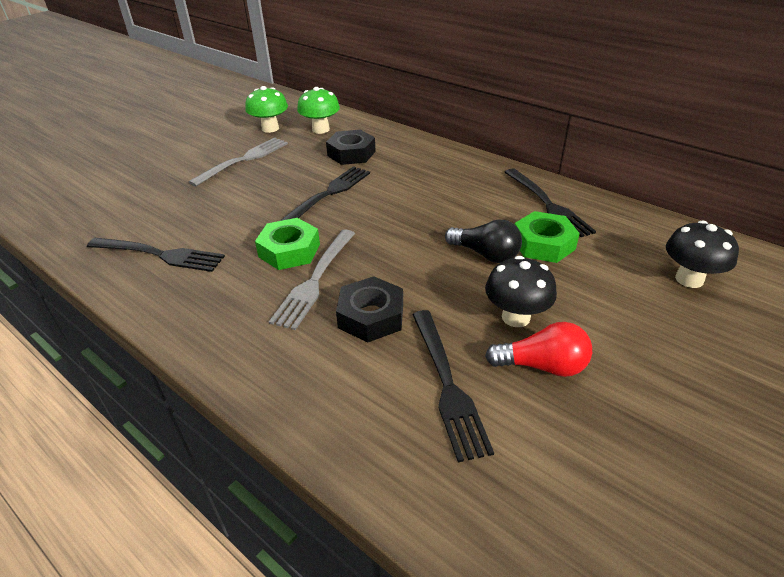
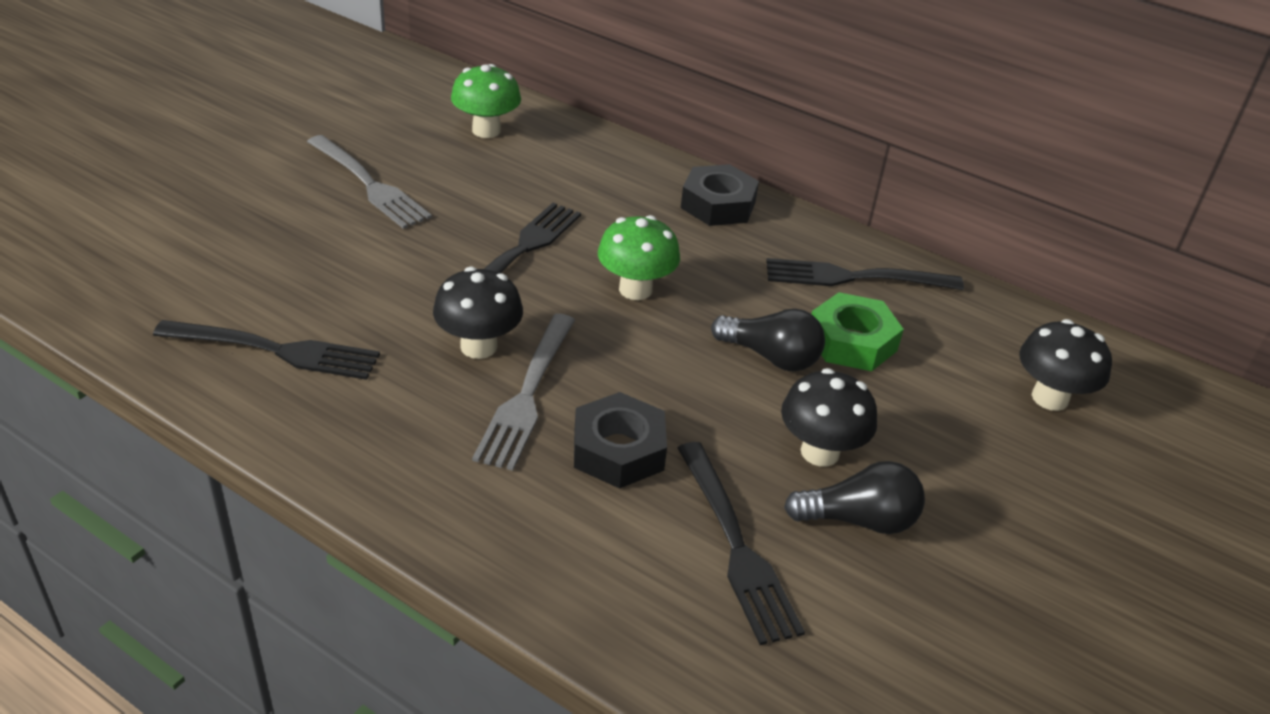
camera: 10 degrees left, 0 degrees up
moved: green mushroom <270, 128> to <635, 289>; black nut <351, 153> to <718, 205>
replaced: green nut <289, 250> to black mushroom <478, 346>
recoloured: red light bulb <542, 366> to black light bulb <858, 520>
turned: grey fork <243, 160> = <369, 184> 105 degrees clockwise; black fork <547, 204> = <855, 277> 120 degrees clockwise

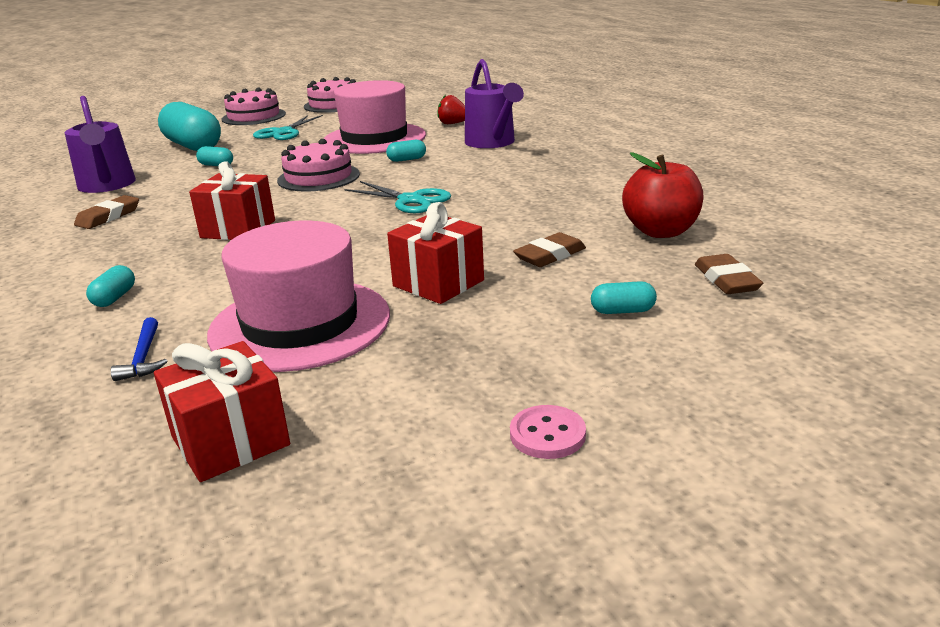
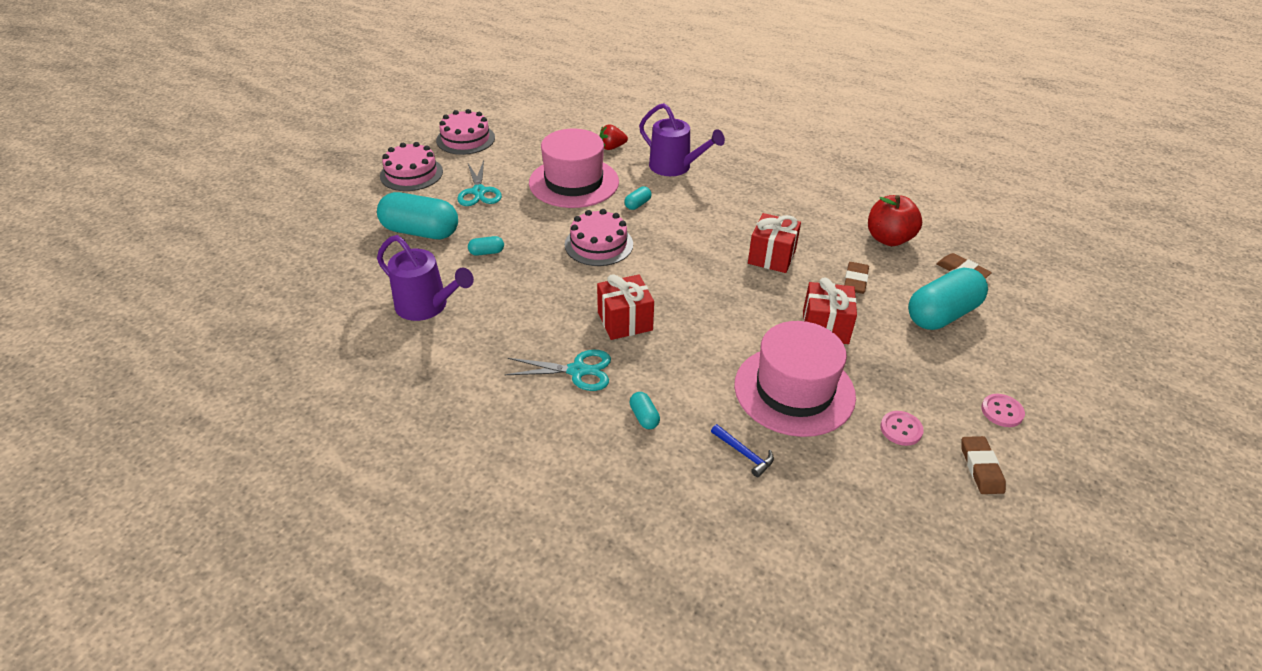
camera: 35 degrees left, 15 degrees up
added: pink button <901, 429>
moved: brown eraser <108, 216> to <981, 468>; red gift <230, 441> to <772, 257>; turquoise scissors <410, 200> to <577, 371>
resized: turquoise capsule <622, 311> = <942, 314> x2.37

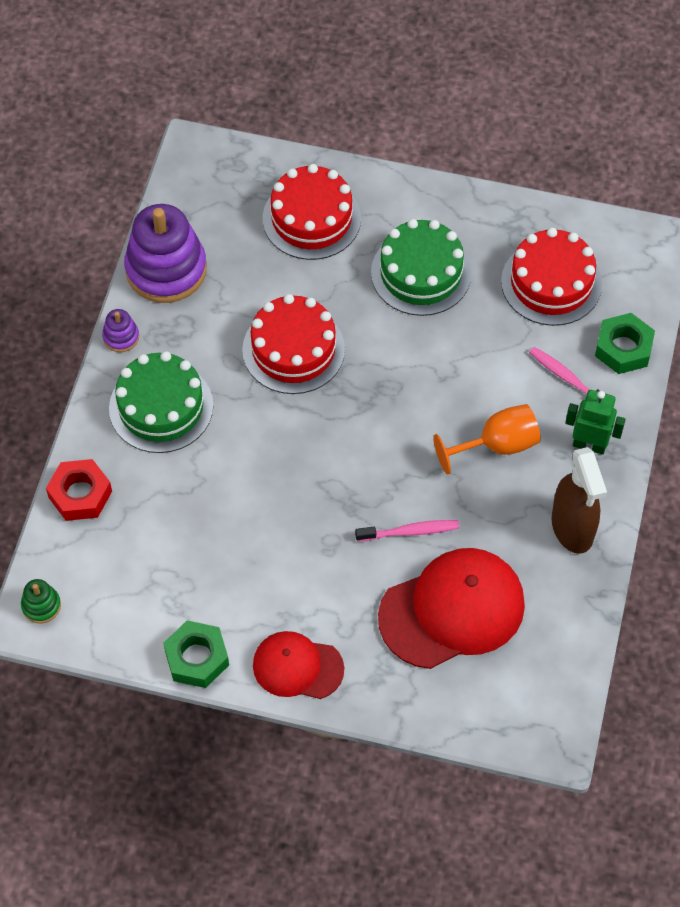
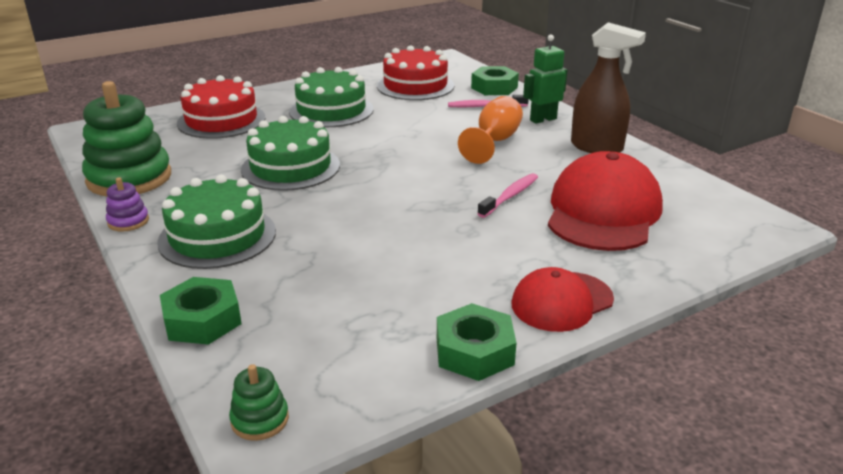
camera: 45 degrees left, 30 degrees down
recoloured: red nut <80, 494> to green nut <202, 320>; purple stacking toy <166, 269> to green stacking toy <129, 178>; red cake <293, 349> to green cake <290, 167>

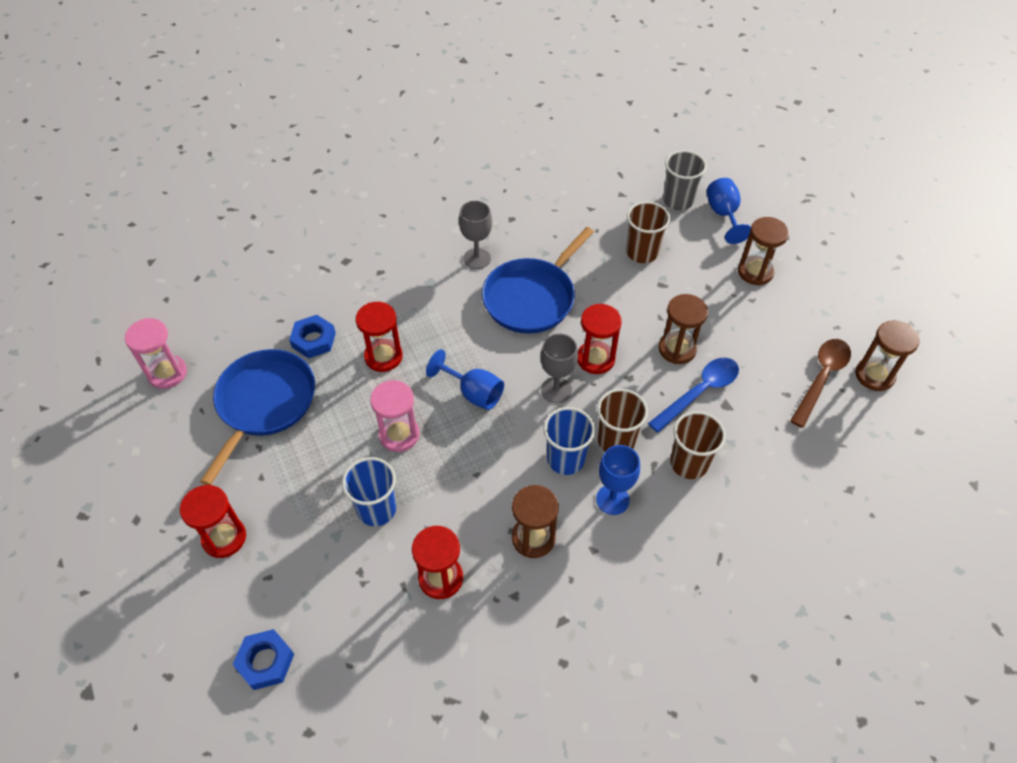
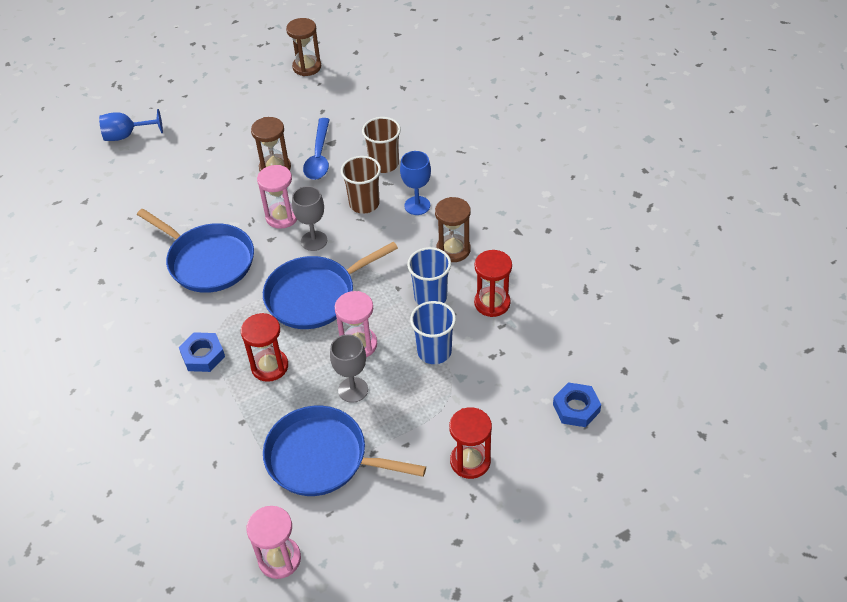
camera: 90 degrees left, 5 degrees down
removed: brown cup <642, 252>; grey cup <678, 201>; brown hourglass <755, 272>; brown spoon <821, 378>
moved: blue nut <313, 340> to <203, 355>; grey goblet <477, 258> to <353, 390>; blue cup <565, 459> to <430, 297>
replaced: blue goblet <473, 393> to blue pan <315, 296>
recoloured: red hourglass <595, 359> to pink hourglass <282, 217>
turned: blue spoon <699, 392> = <319, 156> 135 degrees counterclockwise

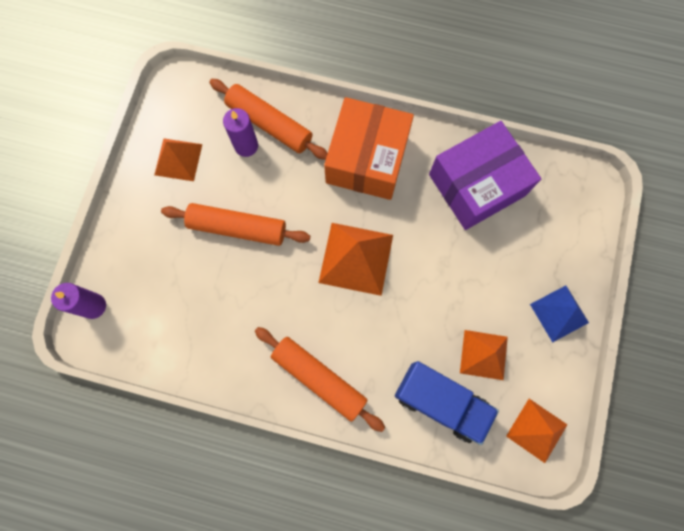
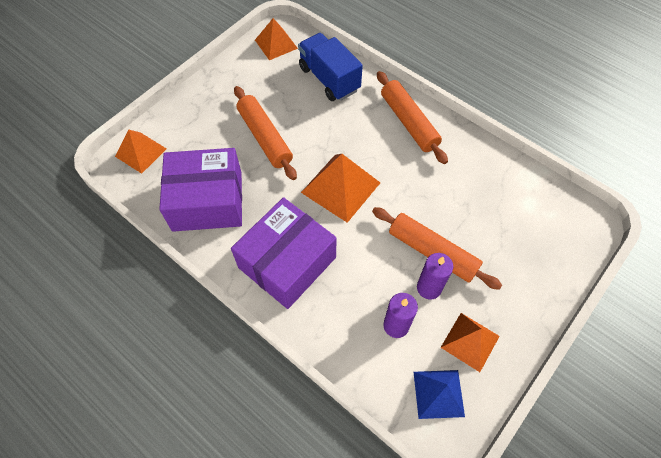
camera: 155 degrees left, 15 degrees down
moved: purple candle <93, 306> to <429, 288>; orange rolling pin <269, 124> to <265, 137>; orange pyramid <483, 354> to <141, 152>; blue pyramid <559, 313> to <438, 394>
recoloured: orange box <367, 159> to purple box <287, 262>

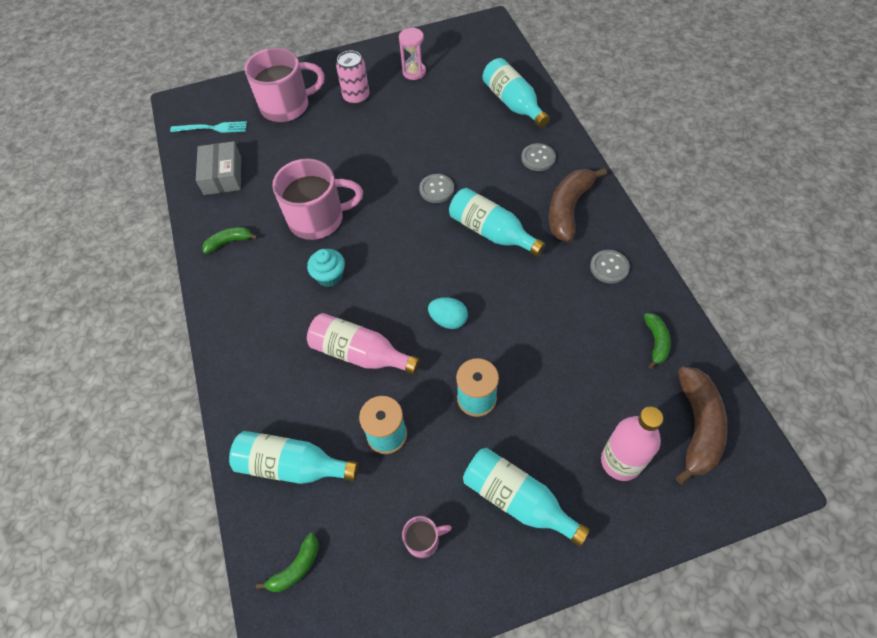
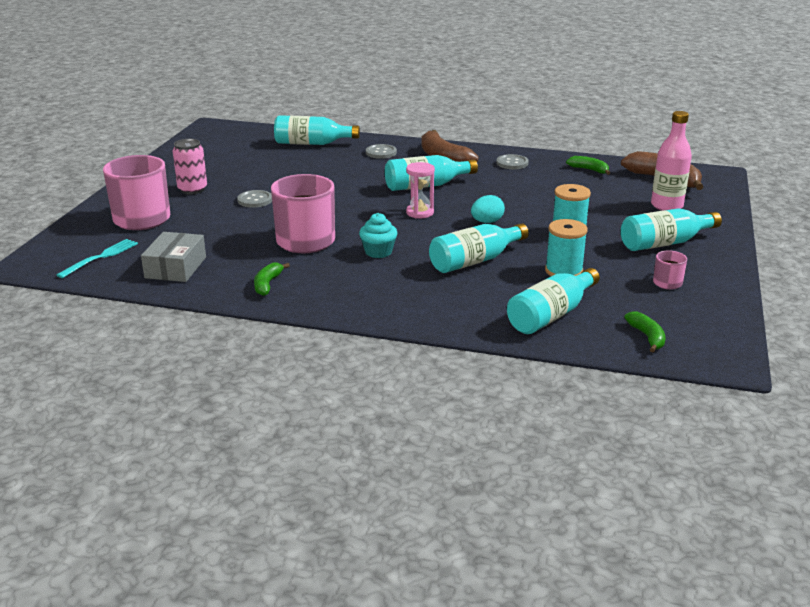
camera: 60 degrees left, 30 degrees down
moved: pink hourglass <414, 72> to <420, 213>; grey button <436, 189> to <255, 200>
recoloured: pink bottle <360, 353> to turquoise bottle <474, 261>
turned: grey box <222, 175> = <176, 267> 75 degrees clockwise

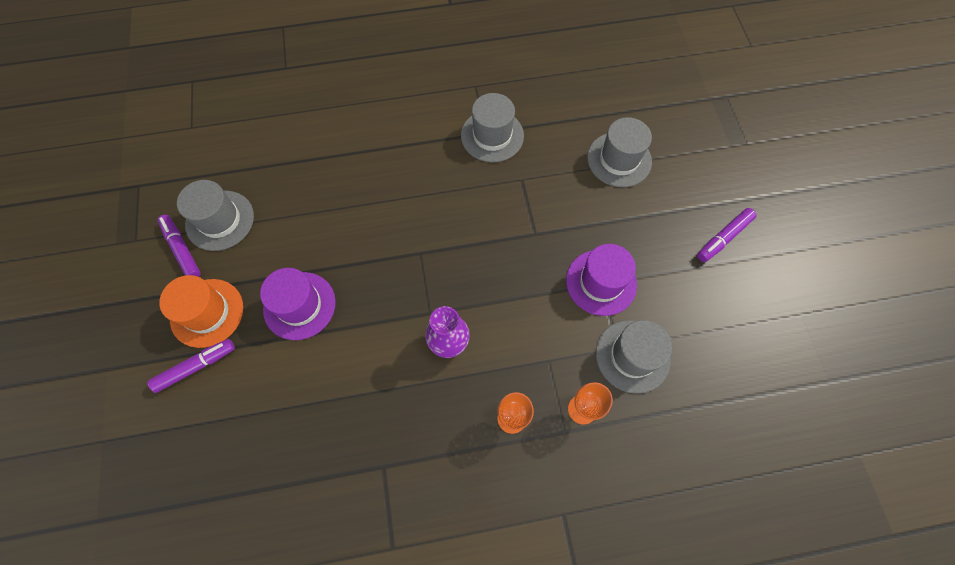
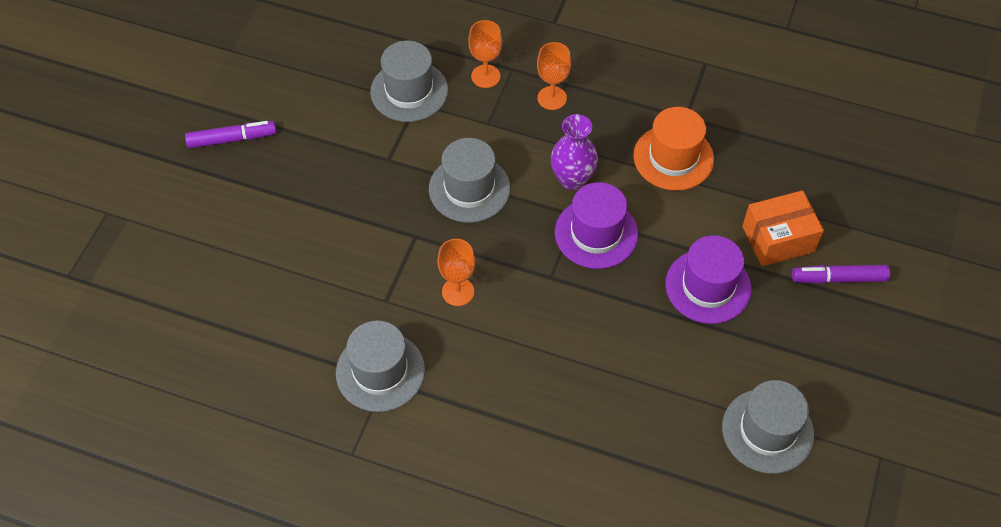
camera: 150 degrees left, 10 degrees down
removed: purple marker <182, 249>
added: orange goblet <458, 292>; orange box <778, 239>
moved: orange hat <207, 313> to <673, 157>; purple hat <601, 282> to <596, 233>; grey hat <619, 159> to <469, 189>

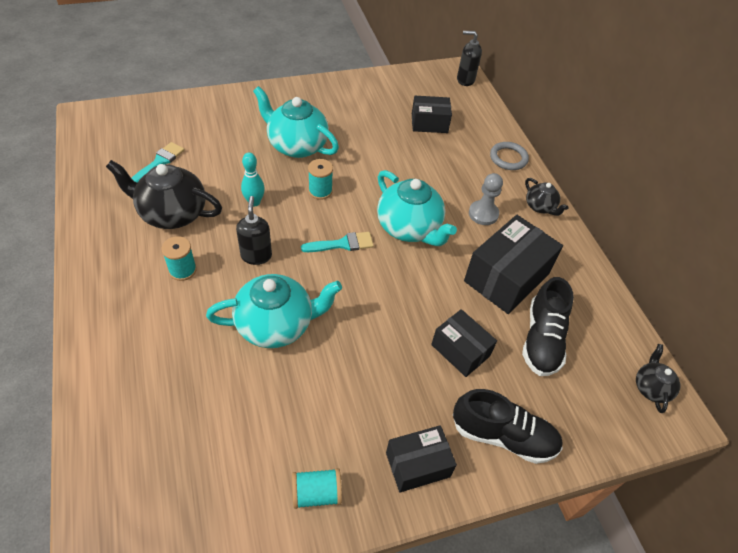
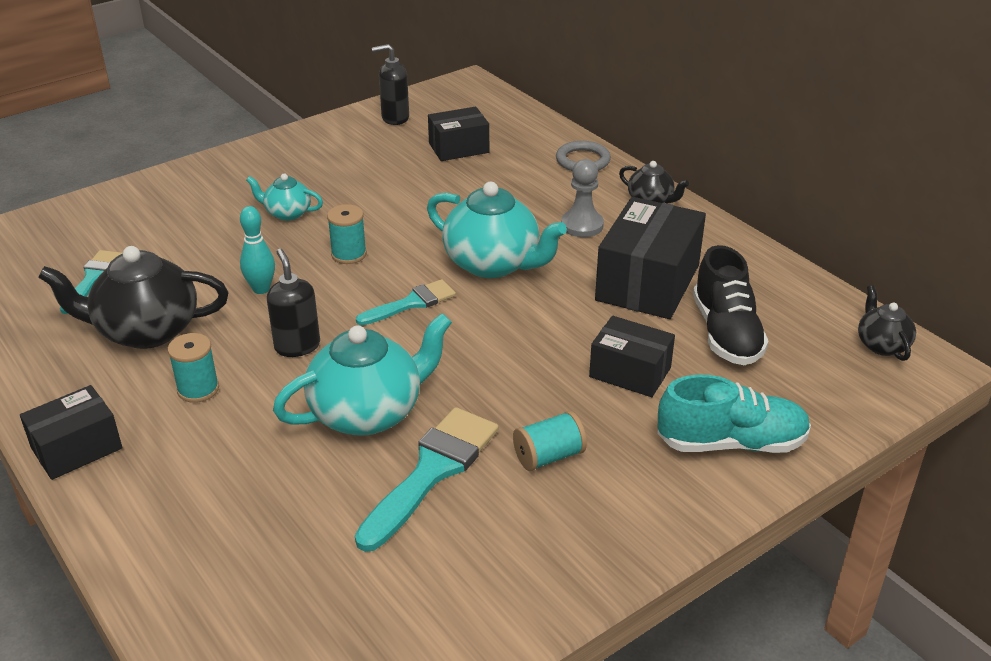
camera: 15 degrees left, 15 degrees down
added: turquoise brush <432, 472>
moved: turquoise spool <317, 493> to <549, 456>; black box <417, 464> to <77, 448>; black soap dispenser <465, 80> to <395, 118>
recoloured: black shoe <503, 436> to turquoise shoe <731, 443>
resized: turquoise teapot <297, 145> = <287, 213> x0.52

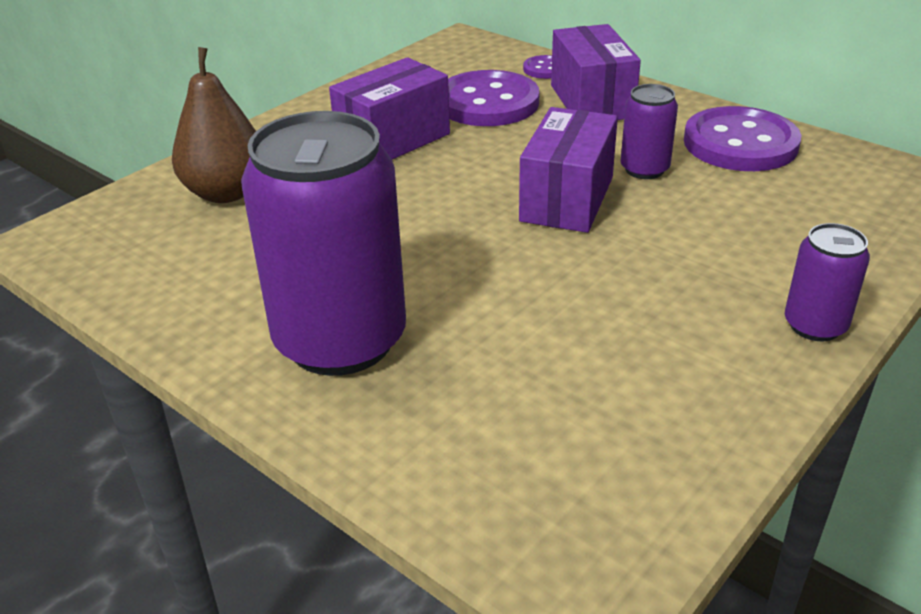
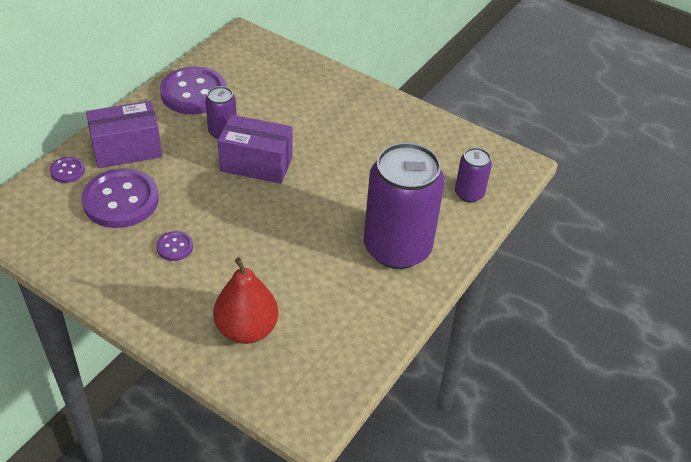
camera: 100 degrees left, 10 degrees up
moved: purple can <815, 325> to <469, 194>
replaced: purple box <393, 140> to purple button <175, 247>
recoloured: brown pear <226, 193> to red pear <246, 329>

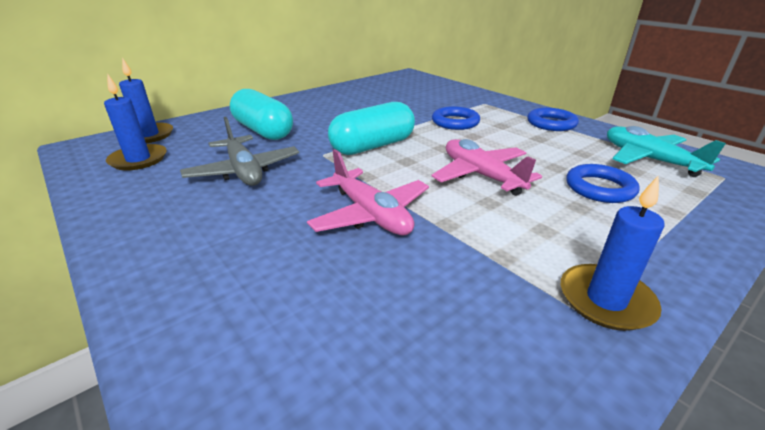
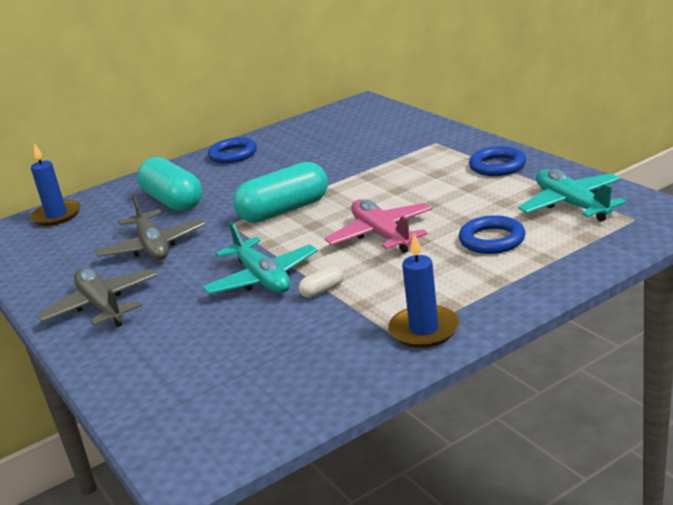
camera: 10 degrees right, 5 degrees down
removed: blue candle <138, 159>
added: grey plane <102, 306>; white capsule <322, 290>
moved: blue ring <455, 122> to <233, 154>
recoloured: pink plane <370, 214> to turquoise plane <262, 278>

